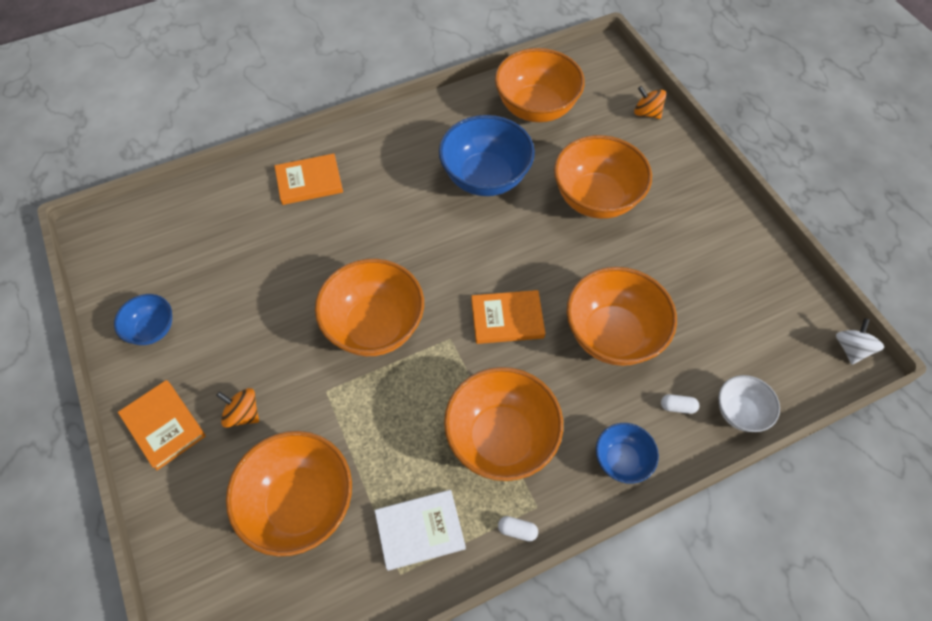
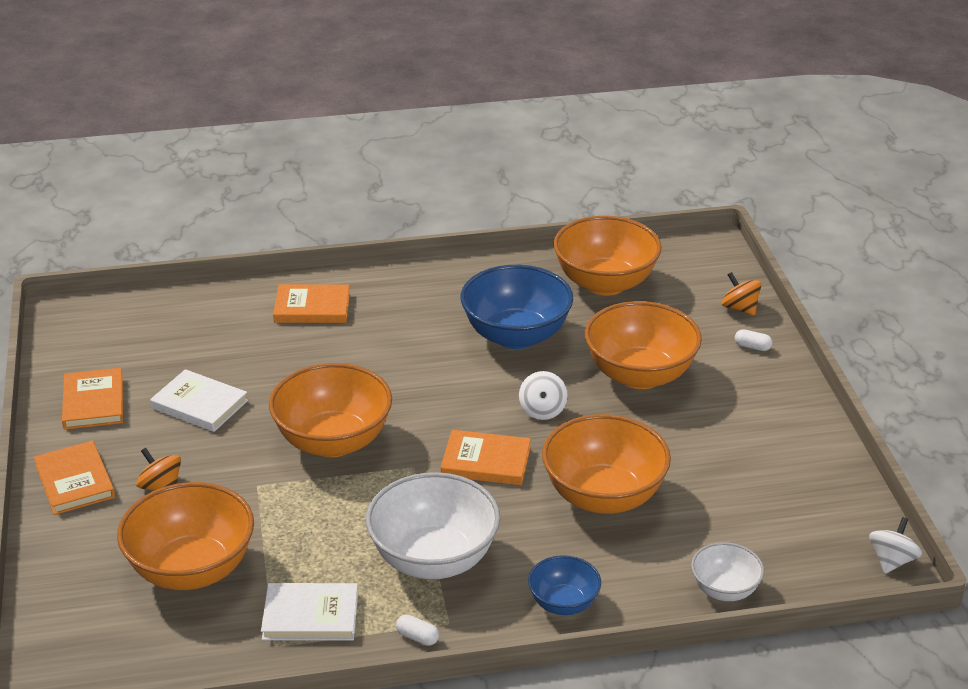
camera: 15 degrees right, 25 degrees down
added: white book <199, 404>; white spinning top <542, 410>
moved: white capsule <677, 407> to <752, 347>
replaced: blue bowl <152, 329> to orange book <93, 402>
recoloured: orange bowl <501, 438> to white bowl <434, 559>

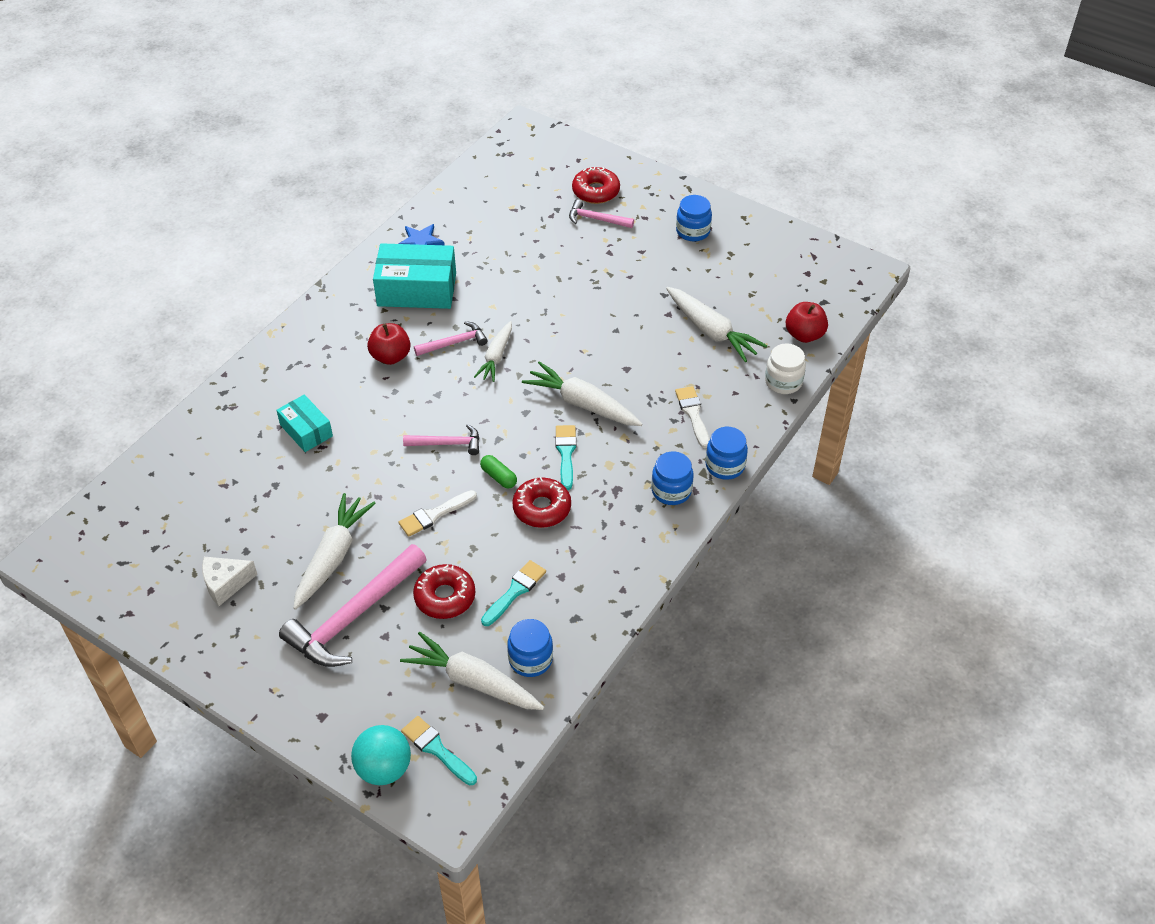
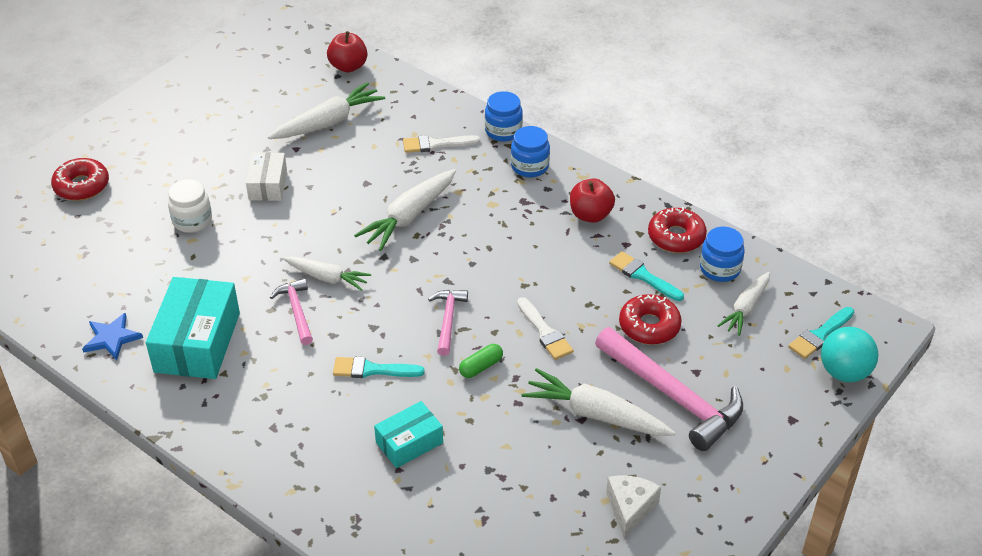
camera: 85 degrees left, 5 degrees down
removed: pink hammer <596, 219>; blue jar <693, 231>
added: white box <268, 185>
moved: red apple <390, 356> to <590, 215>; green capsule <498, 477> to <481, 367>; red donut <542, 508> to <676, 237>; turquoise brush <566, 453> to <372, 370>; white jar <783, 382> to <192, 221>
turned: white cheese <226, 584> = <630, 508> 150 degrees counterclockwise
resized: white carrot <473, 681> = <745, 308> x0.66

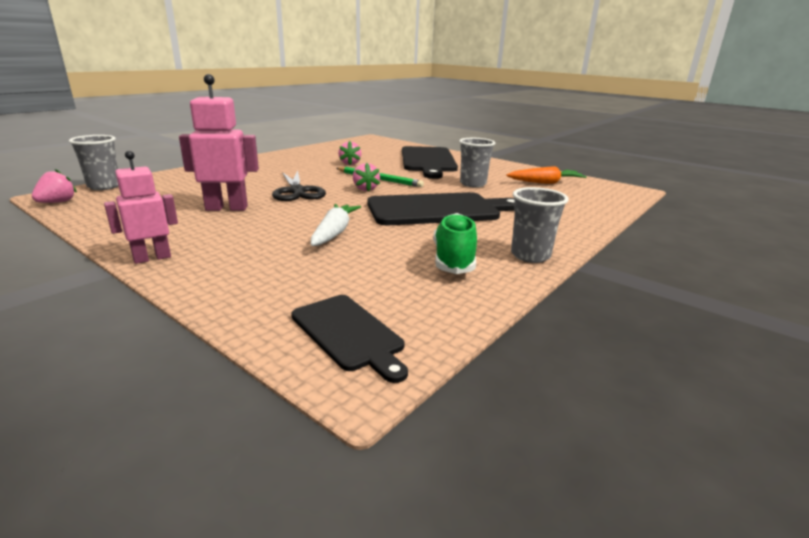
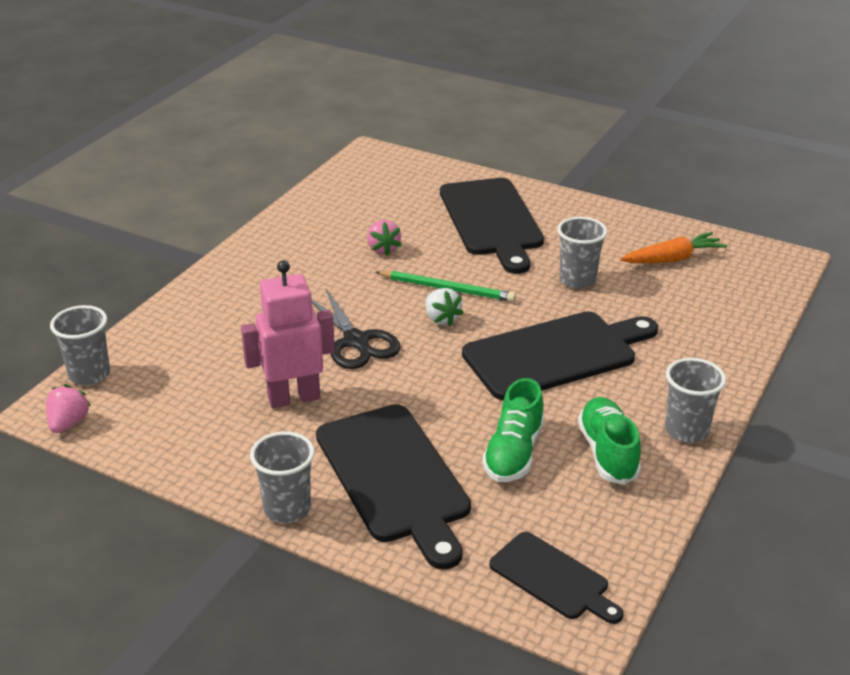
camera: 10 degrees left, 10 degrees up
removed: white carrot <334, 232>
added: black cutting board <394, 478>; green shoe <513, 453>
replaced: pink robot <152, 258> to grey cup <287, 509>
recoloured: pink strawberry <365, 189> to white strawberry <441, 319>

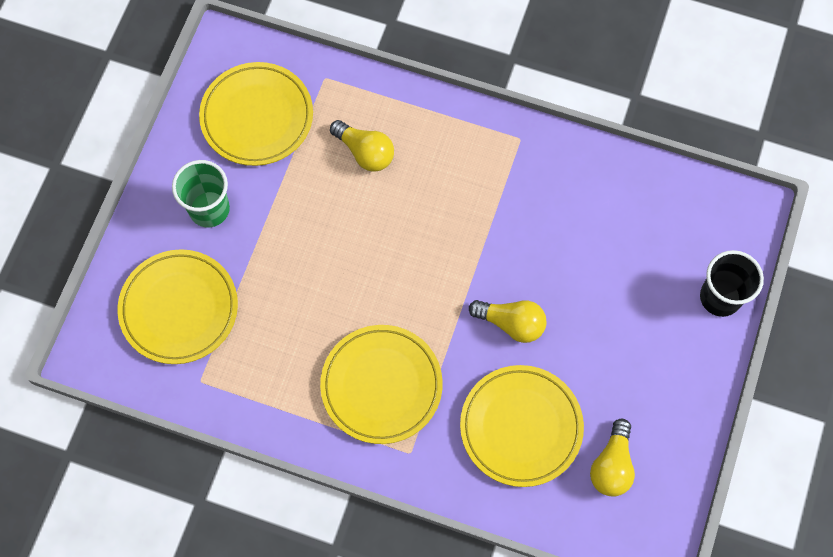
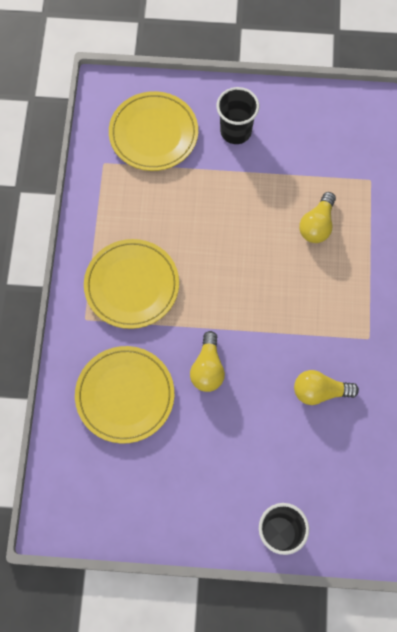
camera: 75 degrees right, 0 degrees up
removed: yellow plate <257, 117>
moved: yellow light bulb <612, 465> to <320, 391>
recoloured: green cup <209, 209> to black cup <235, 131>

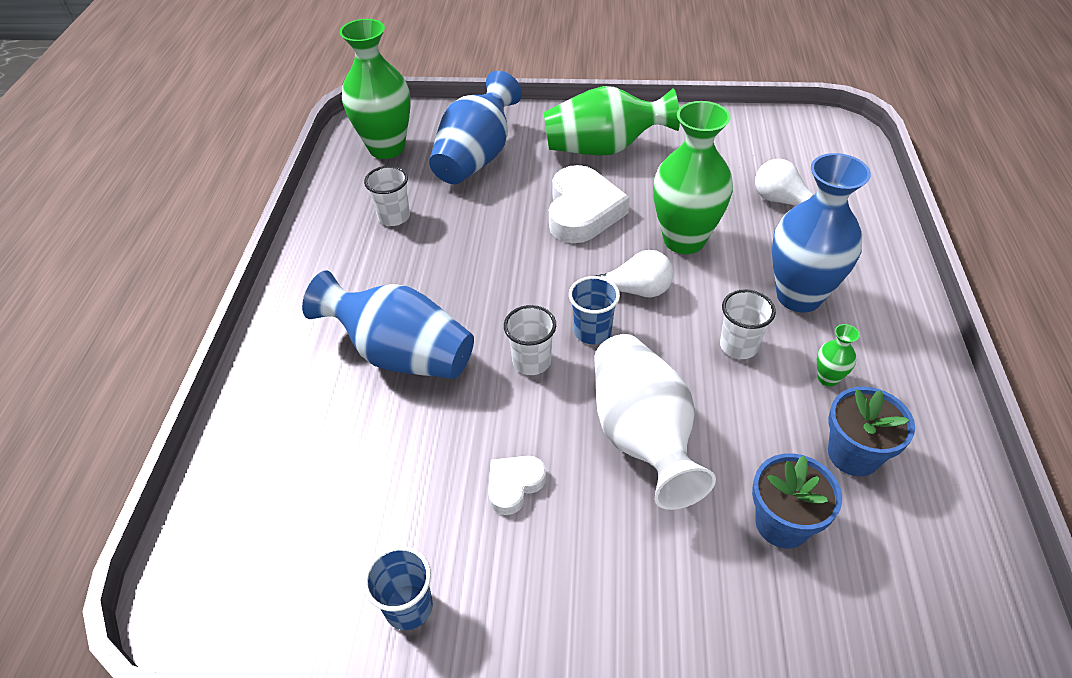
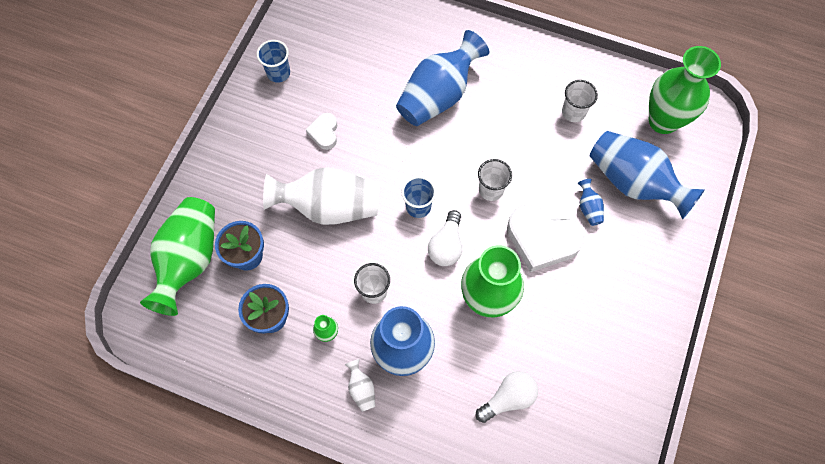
camera: 105 degrees right, 20 degrees up
added: white vase <361, 389>; blue vase <588, 208>
moved: white cup <531, 361> to <491, 190>; green vase <604, 148> to <189, 260>
turned: white heart <514, 485> = <324, 133> 150 degrees counterclockwise

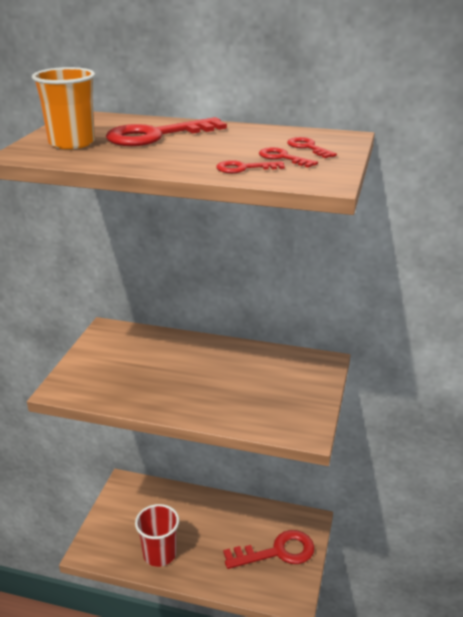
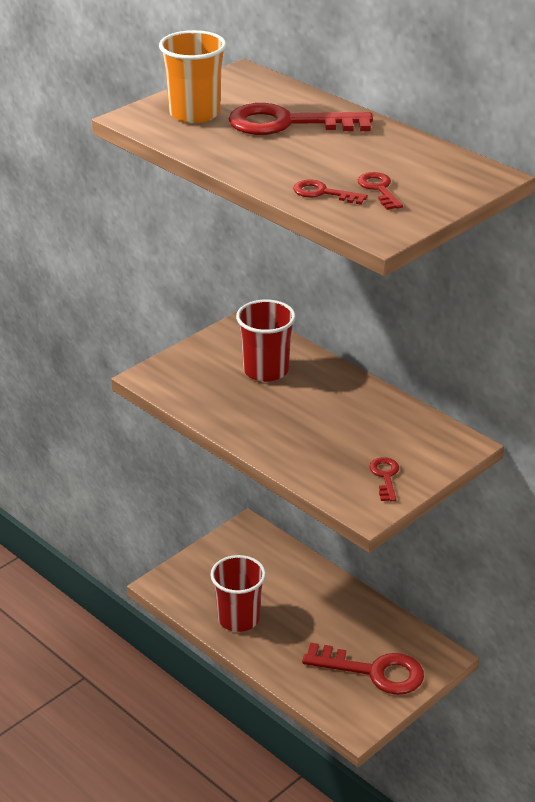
camera: 30 degrees right, 5 degrees up
added: red cup <266, 370>
moved: red key <308, 147> to <385, 476>

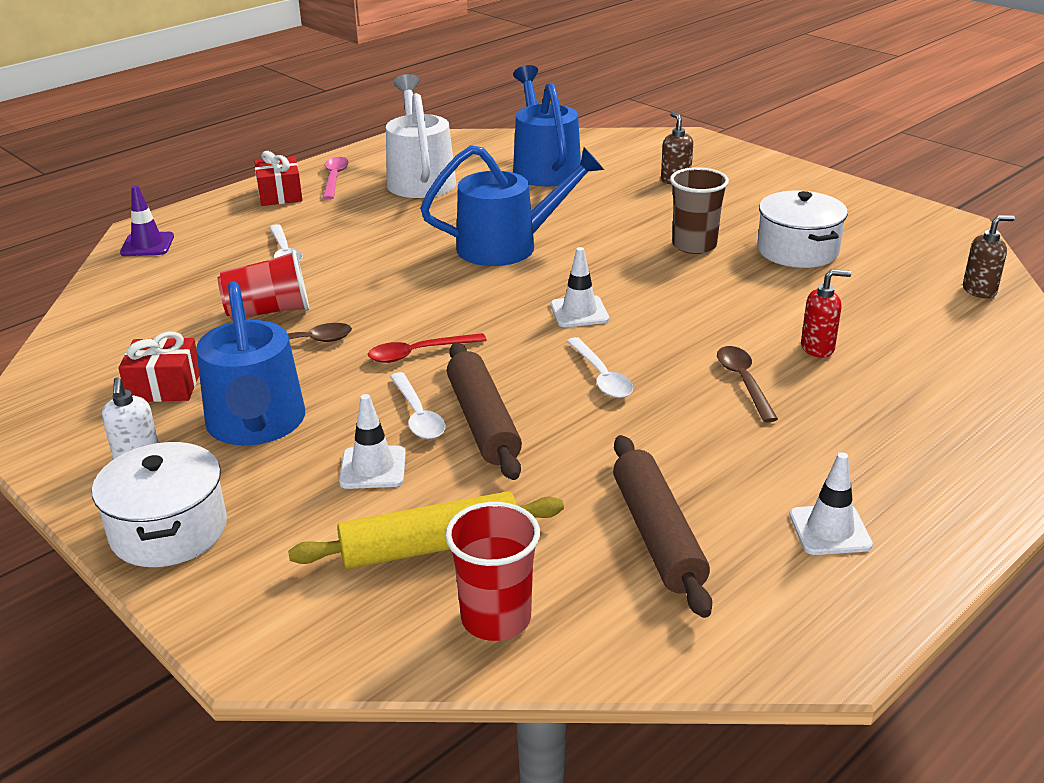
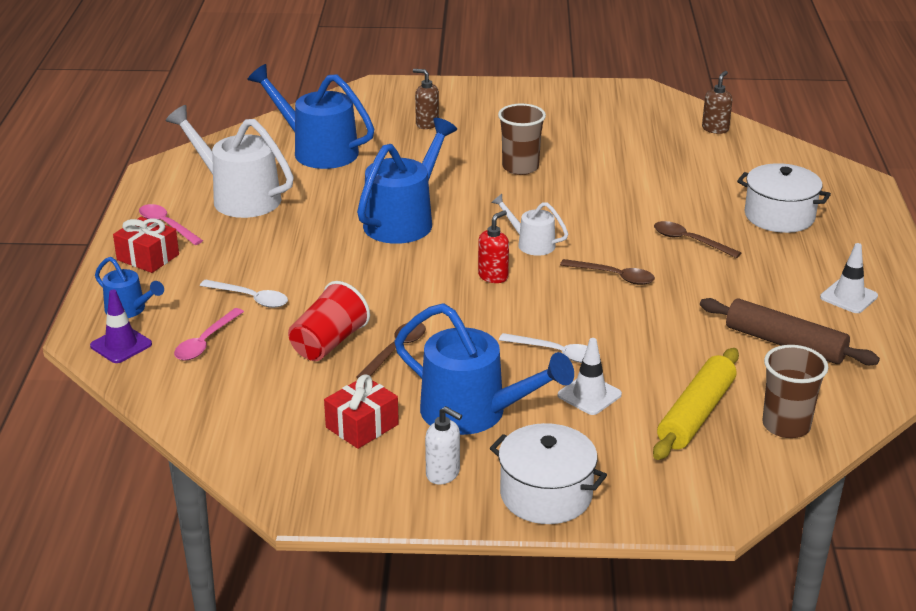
camera: 45 degrees left, 0 degrees up
removed: red spoon <419, 353>; brown rolling pin <483, 422>
added: blue watering can <129, 310>; pink spoon <205, 342>
moved: white pot <797, 250> to <779, 216>; red soap dispenser <818, 348> to <493, 276>
replaced: white traffic cone <579, 312> to white watering can <531, 243>
recoloured: red cup <496, 618> to brown cup <786, 425>; white spoon <601, 377> to brown spoon <614, 276>

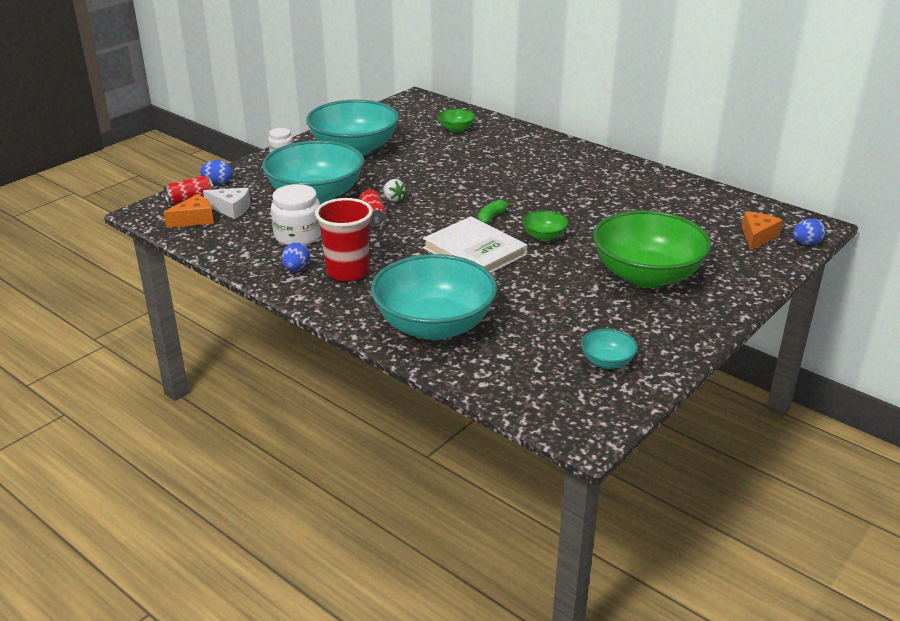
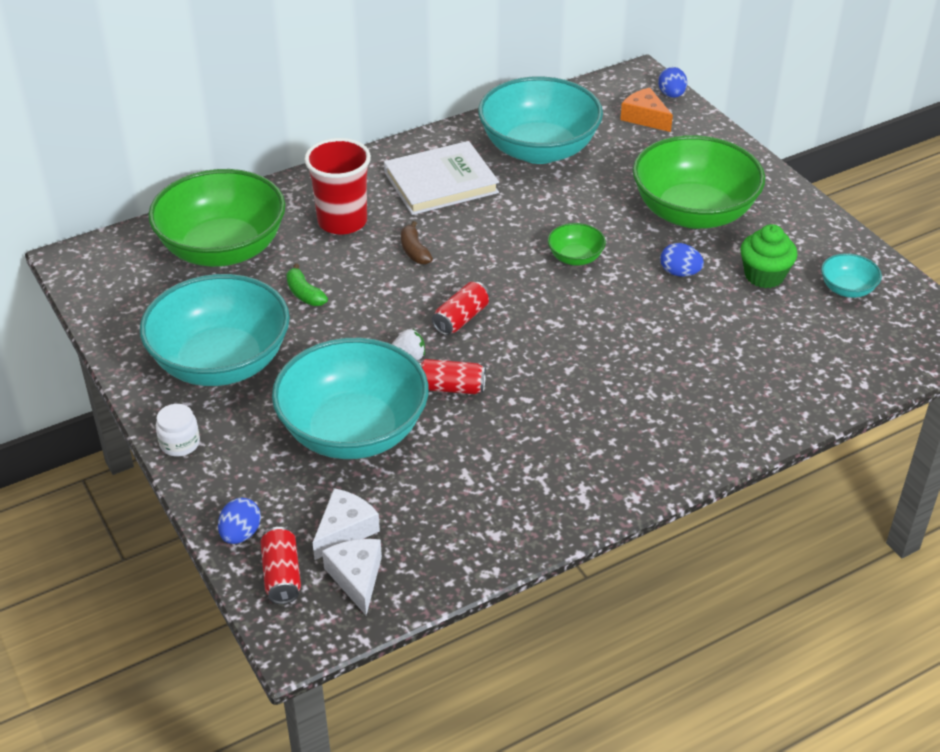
camera: 70 degrees left, 10 degrees up
removed: white jar <298, 235>
added: brown banana <414, 251>; red can <461, 318>; green cupcake <764, 276>
moved: blue egg <296, 269> to <679, 273>; red cup <347, 272> to <342, 221>; turquoise bowl <434, 326> to <538, 149>; white book <474, 251> to <441, 182>; green banana <491, 217> to <304, 294>
recoloured: orange cheese <194, 219> to white cheese <356, 578>
resized: green bowl <456, 129> = <223, 249> x2.32

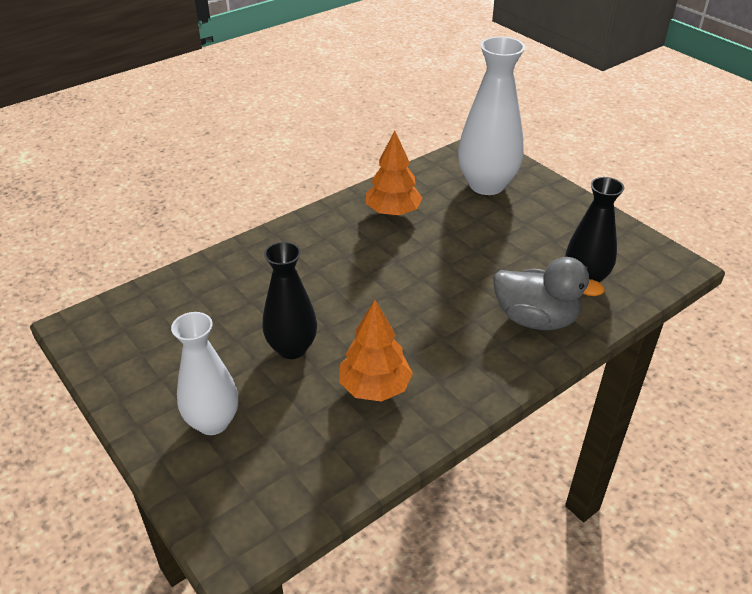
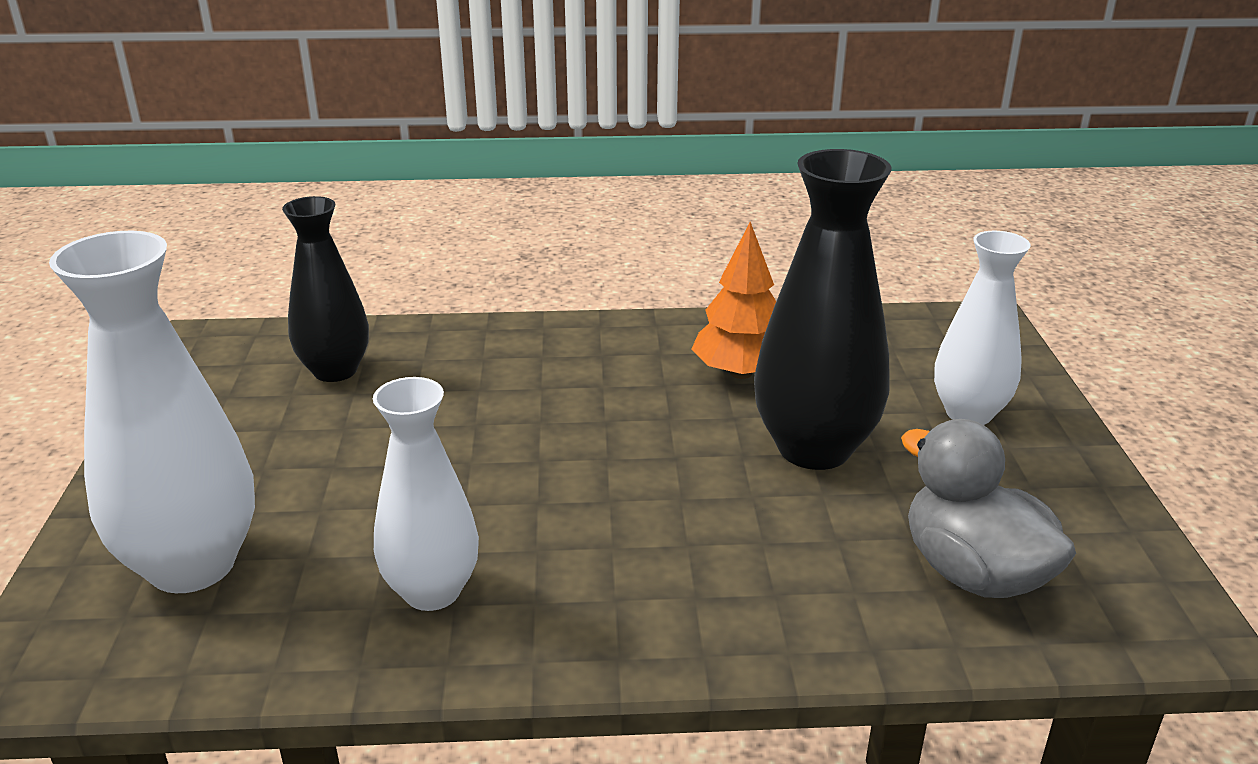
camera: 145 degrees left, 10 degrees down
moved: grey duck <536, 319> to <973, 573>
replaced: orange tree <393, 212> to white vase <432, 591>
resized: black vase <292, 348> = <814, 448> x1.52

